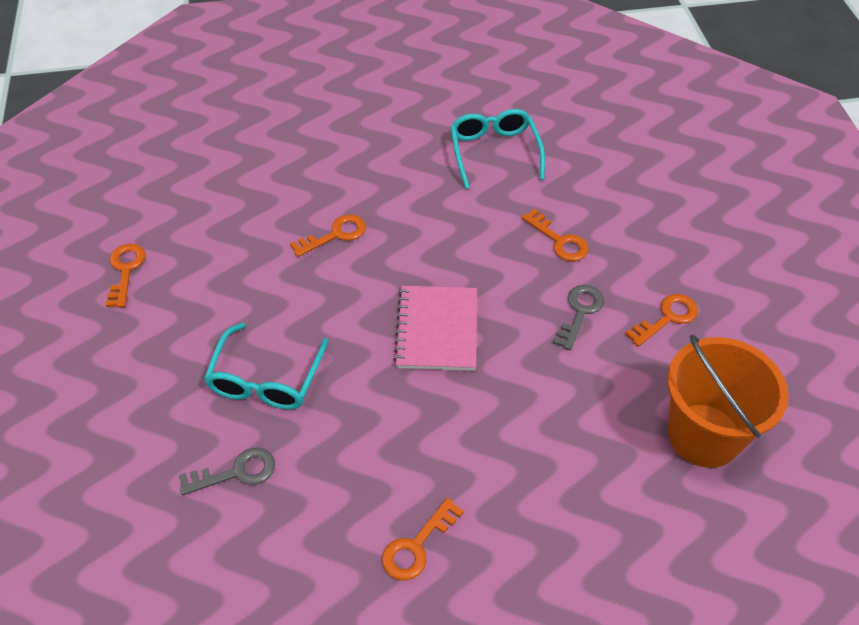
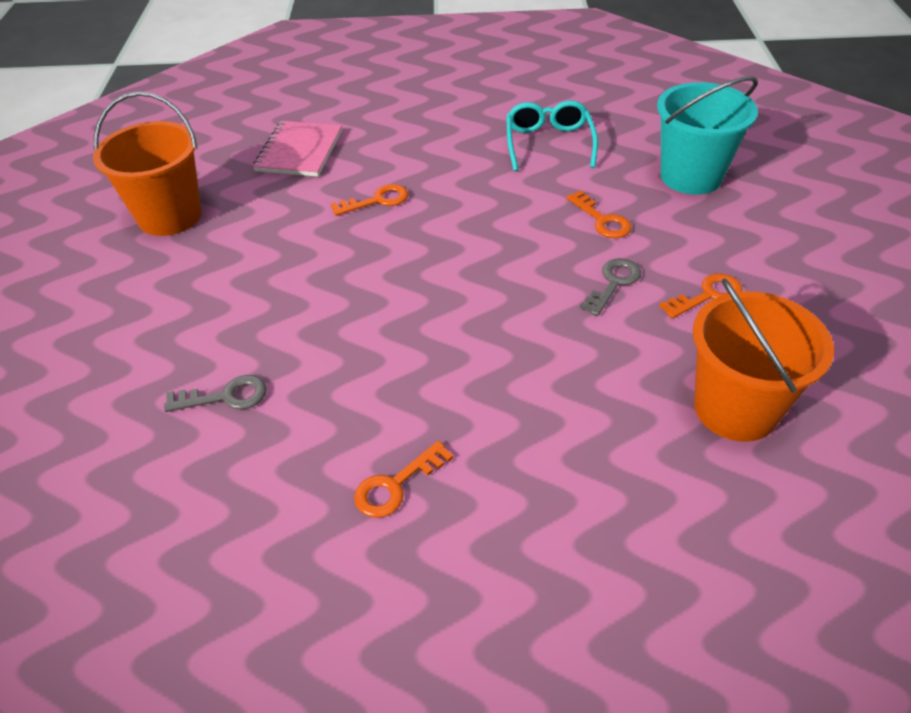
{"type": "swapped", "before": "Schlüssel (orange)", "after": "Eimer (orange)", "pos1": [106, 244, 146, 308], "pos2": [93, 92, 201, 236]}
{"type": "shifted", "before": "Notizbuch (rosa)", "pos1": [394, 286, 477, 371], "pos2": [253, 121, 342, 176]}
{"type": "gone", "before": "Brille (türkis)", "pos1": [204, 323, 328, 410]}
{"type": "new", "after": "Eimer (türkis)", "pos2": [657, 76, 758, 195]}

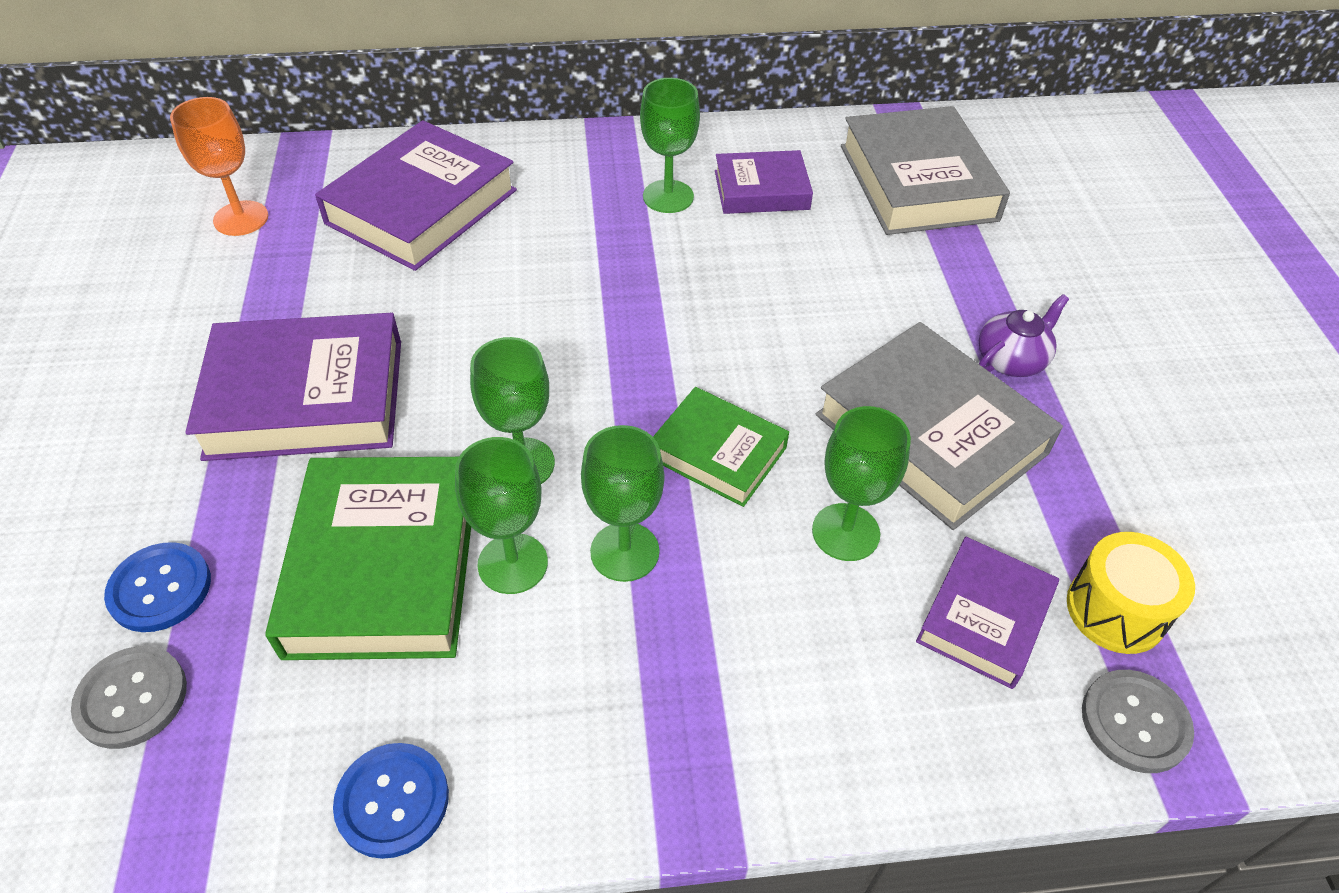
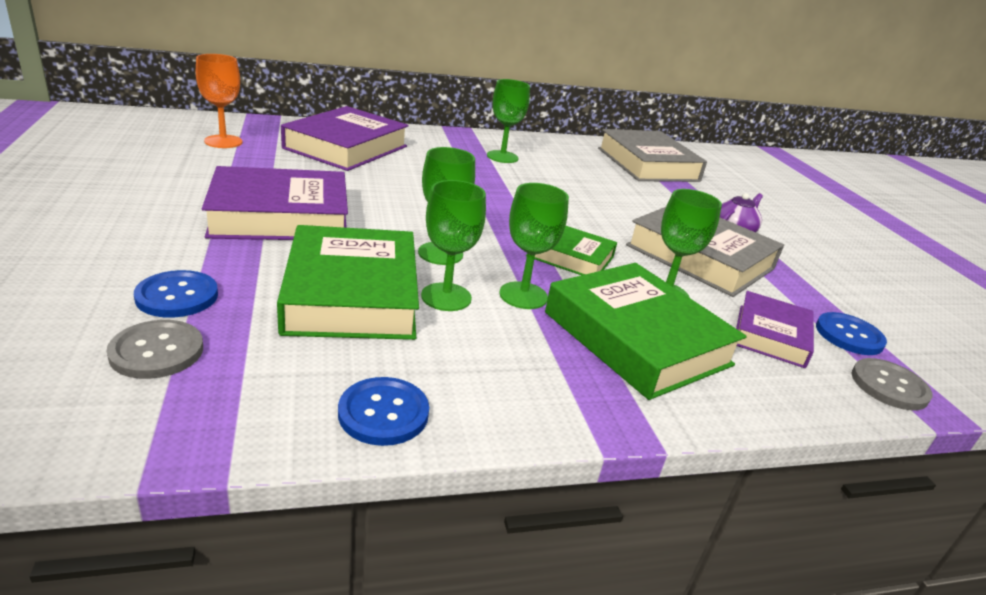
{"type": "gone", "before": "Buch (lila)", "pos1": [715, 150, 813, 214]}
{"type": "swapped", "before": "Trommel (gelb)", "after": "Knopf (blau)", "pos1": [1067, 532, 1195, 654], "pos2": [816, 312, 887, 355]}
{"type": "new", "after": "Buch (grün)", "pos2": [545, 263, 747, 400]}

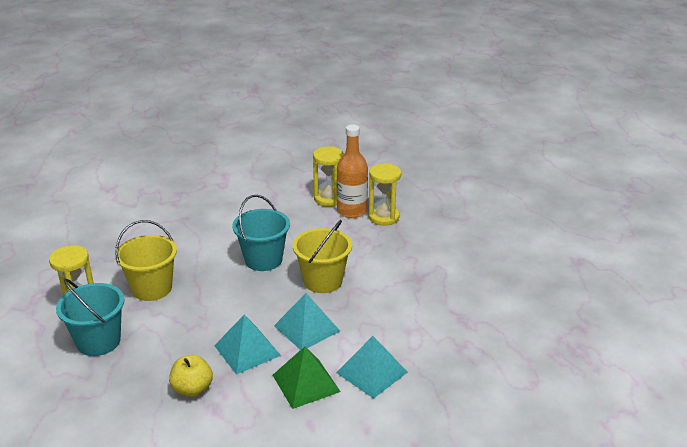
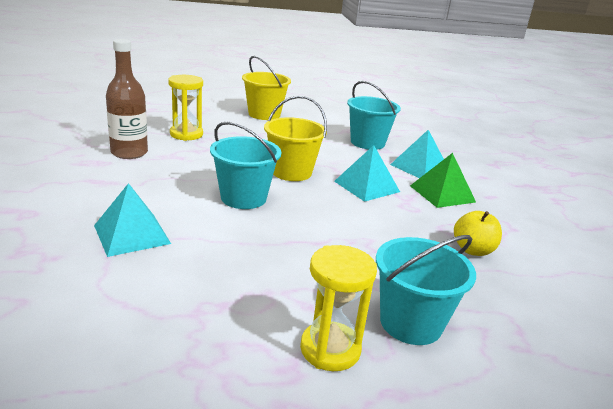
{"type": "gone", "before": "Flasche (orange)", "pos1": [337, 124, 368, 218]}
{"type": "swapped", "before": "Sanduhr (gelb)", "after": "Flasche (braun)", "pos1": [313, 147, 344, 207], "pos2": [106, 39, 148, 159]}
{"type": "shifted", "before": "Eimer (gelb)", "pos1": [115, 220, 177, 301], "pos2": [242, 56, 291, 120]}
{"type": "shifted", "before": "Pyramide (türkis)", "pos1": [214, 314, 281, 375], "pos2": [94, 183, 171, 257]}
{"type": "new", "after": "Eimer (türkis)", "pos2": [347, 81, 401, 150]}

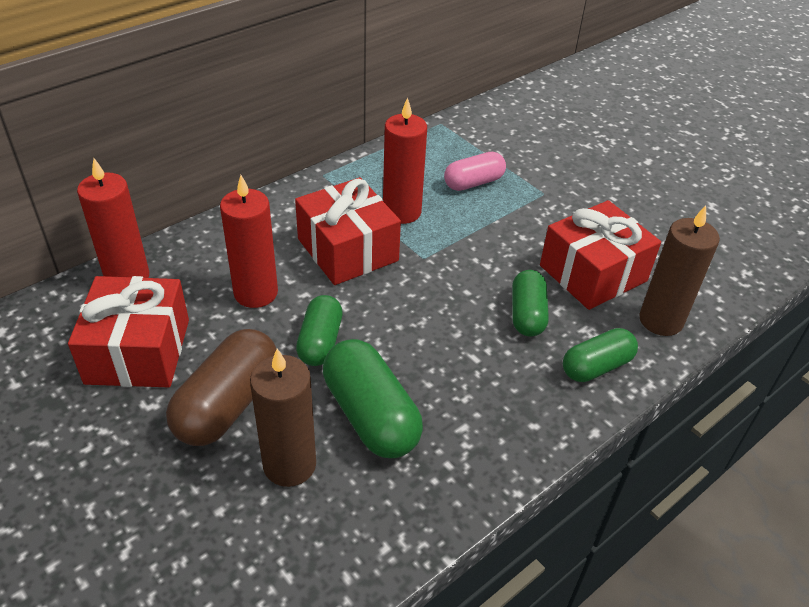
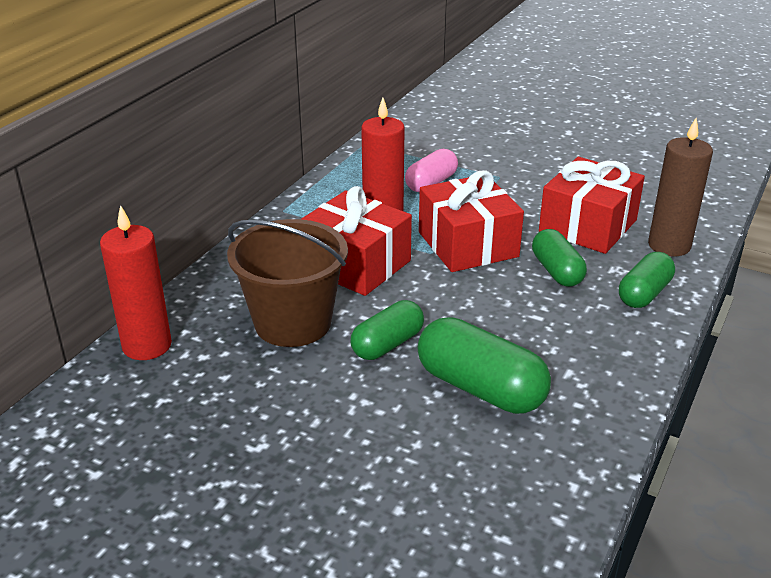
{"type": "swapped", "before": "Kerze (rot)", "after": "Eimer (braun)", "pos1": [220, 175, 278, 308], "pos2": [227, 219, 348, 347]}
{"type": "shifted", "before": "Geschenk (rot)", "pos1": [68, 276, 189, 387], "pos2": [419, 170, 524, 272]}
{"type": "rotated", "before": "Kapsel (grün)", "pos1": [296, 295, 343, 366], "pos2": [351, 300, 424, 360], "turn": 60}
{"type": "gone", "before": "Kapsel (braun)", "pos1": [166, 329, 276, 446]}
{"type": "gone", "before": "Kerze (braun)", "pos1": [250, 348, 316, 487]}

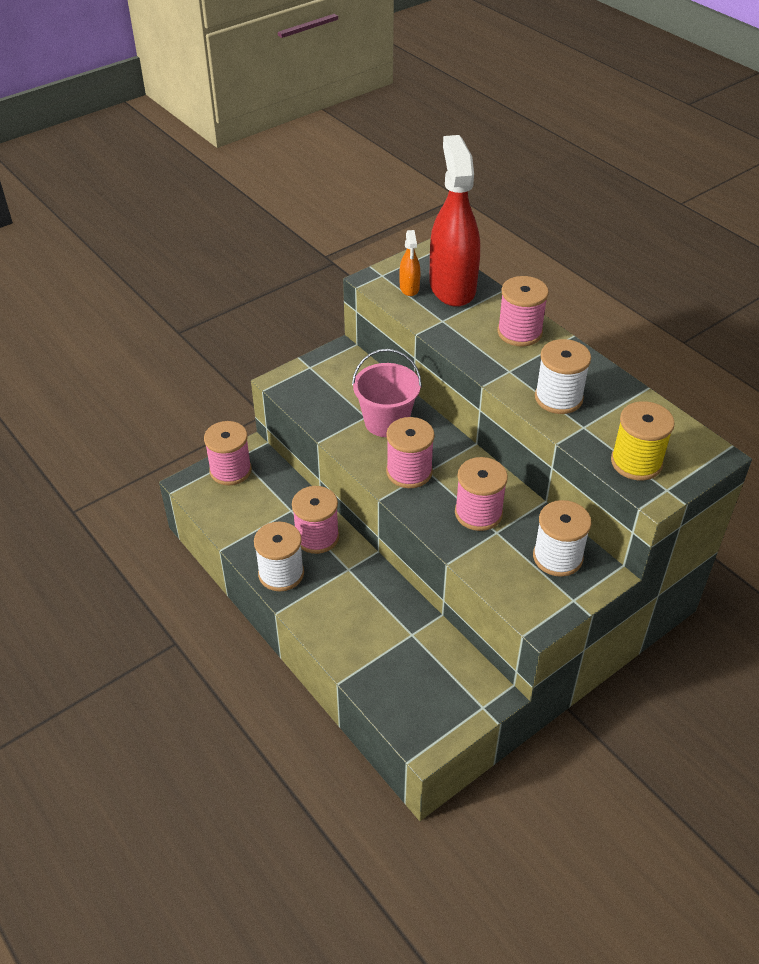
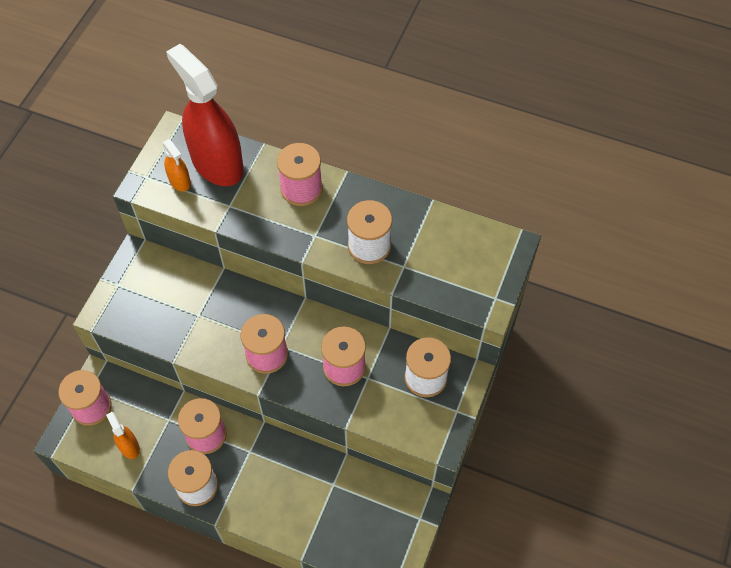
{"type": "gone", "before": "Eimer (rosa)", "pos1": [352, 349, 422, 437]}
{"type": "gone", "before": "Garnrolle (gelb)", "pos1": [611, 401, 675, 480]}
{"type": "new", "after": "Sprühflasche (orange)", "pos2": [106, 412, 140, 459]}

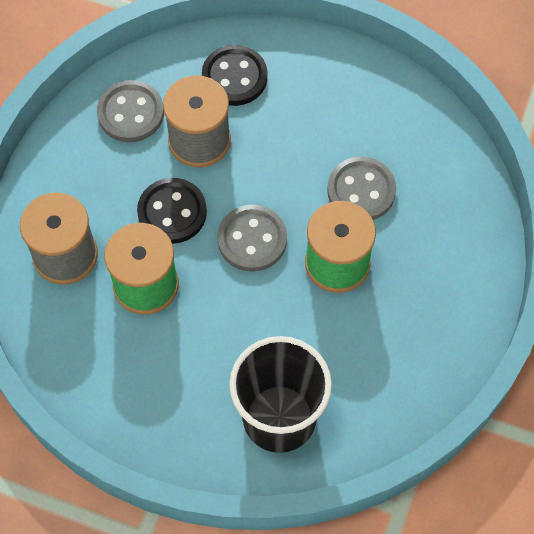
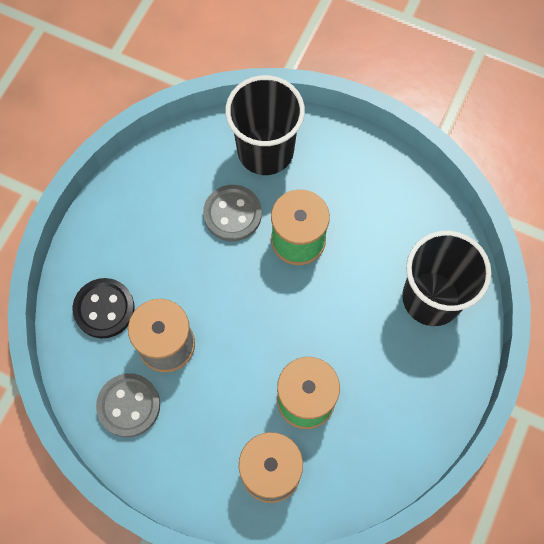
{"type": "gone", "before": "Knopf (schwarz)", "pos1": [137, 178, 207, 244]}
{"type": "gone", "before": "Knopf (grau)", "pos1": [217, 205, 287, 272]}
{"type": "new", "after": "Becher (schwarz)", "pos2": [225, 75, 305, 175]}

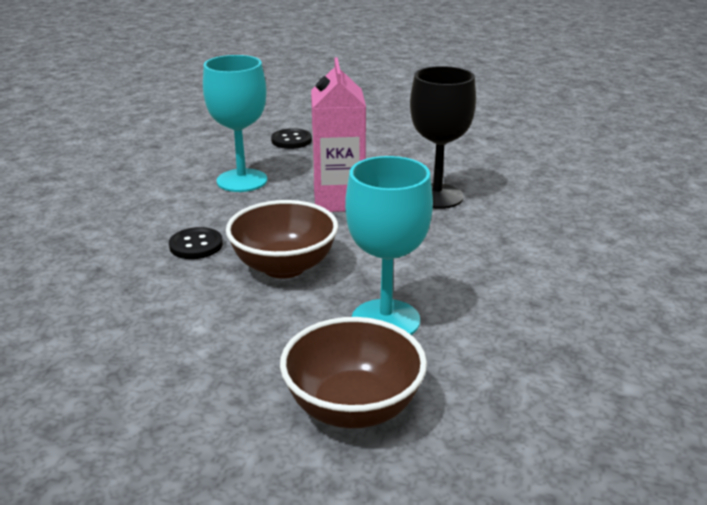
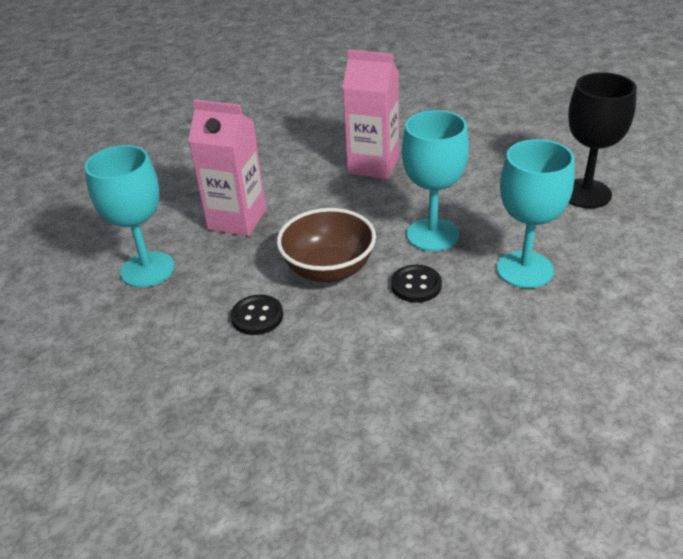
{"type": "shifted", "before": "Kelch (schwarz)", "pos1": [410, 66, 476, 209], "pos2": [568, 72, 637, 208]}
{"type": "shifted", "before": "Knopf (schwarz)", "pos1": [271, 128, 312, 149], "pos2": [391, 265, 442, 303]}
{"type": "swapped", "before": "Schüssel (braun)", "after": "Kelch (türkis)", "pos1": [280, 317, 427, 428], "pos2": [497, 139, 575, 288]}
{"type": "new", "after": "Getränkekarton (rosa)", "pos2": [342, 50, 399, 179]}

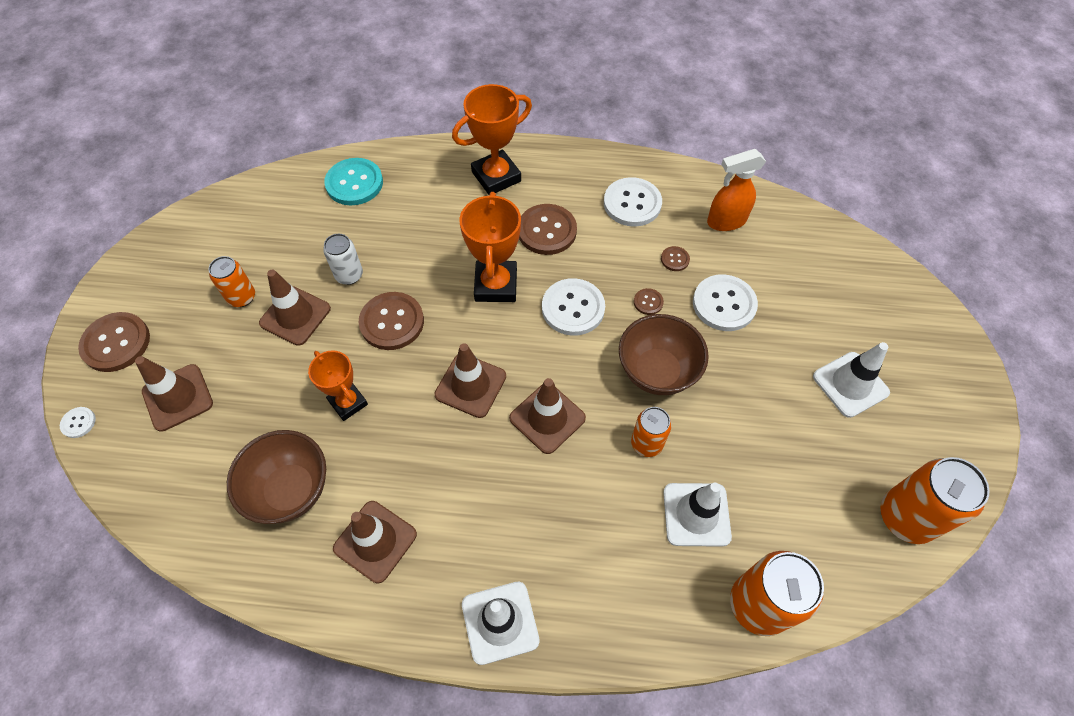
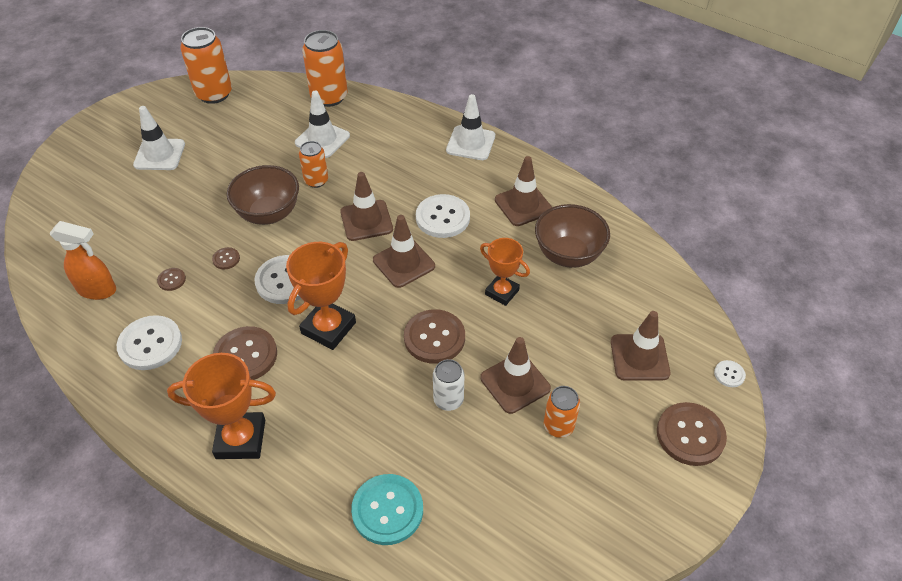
{"type": "shifted", "before": "Knopf (weiß)", "pos1": [693, 274, 758, 331], "pos2": [416, 194, 470, 238]}
{"type": "rotated", "before": "Pokal (orange)", "pos1": [308, 350, 368, 421], "pos2": [480, 238, 530, 306], "turn": -45}

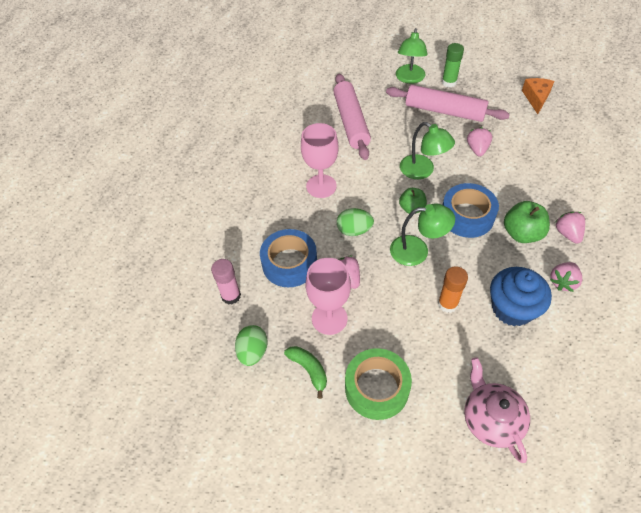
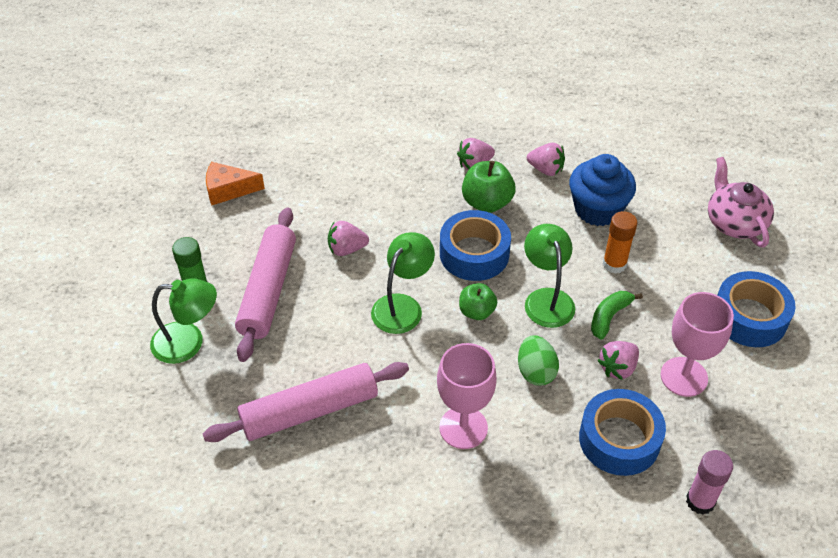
{"type": "gone", "before": "Ei (grün)", "pos1": [235, 325, 268, 366]}
{"type": "shifted", "before": "Banane (grün)", "pos1": [284, 346, 327, 399], "pos2": [591, 291, 643, 340]}
{"type": "repainted", "before": "Klebeband (grün)", "after": "Klebeband (blau)", "pos1": [345, 348, 412, 420], "pos2": [717, 271, 796, 347]}
{"type": "rotated", "before": "Teekanne (rosa)", "pos1": [464, 357, 530, 463], "pos2": [708, 157, 774, 248], "turn": 105}

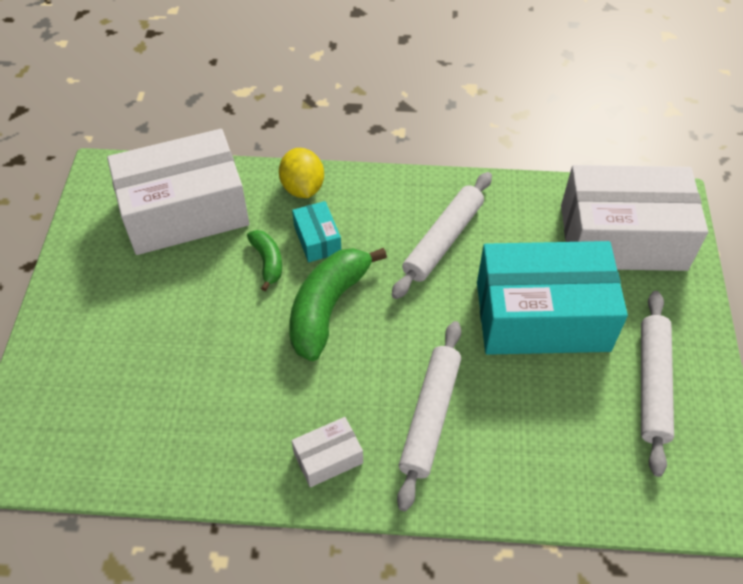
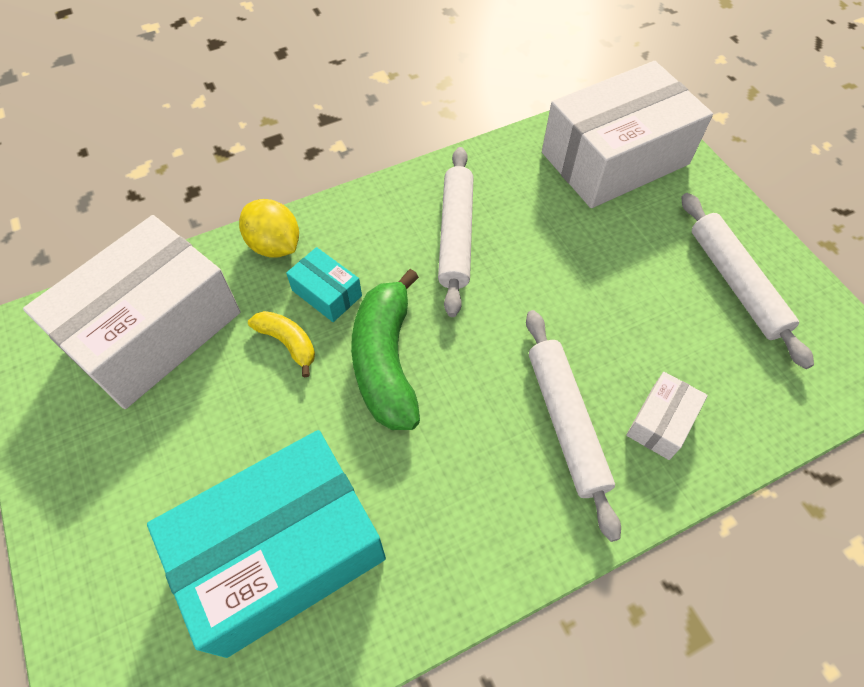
{"type": "repainted", "before": "Banane (grün)", "after": "Banane (gelb)", "pos1": [247, 230, 282, 291], "pos2": [248, 311, 315, 377]}
{"type": "shifted", "before": "Schachtel (türkis)", "pos1": [477, 241, 628, 355], "pos2": [147, 430, 386, 658]}
{"type": "shifted", "before": "Schachtel (weiß)", "pos1": [292, 417, 363, 487], "pos2": [626, 372, 708, 460]}

